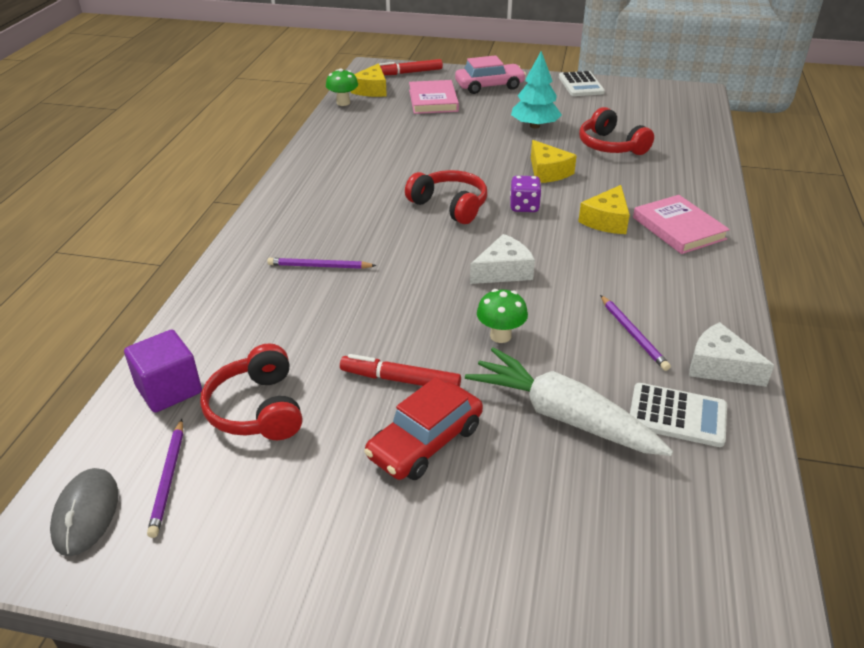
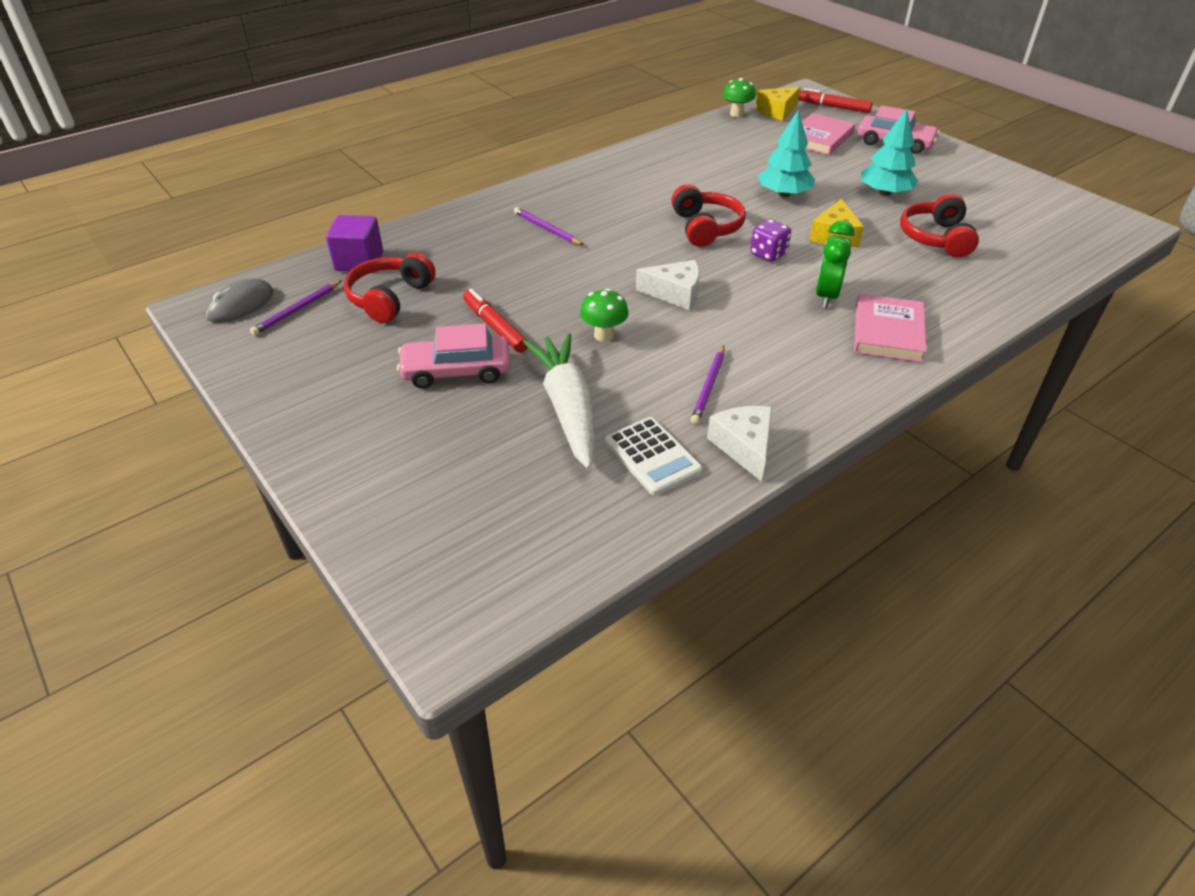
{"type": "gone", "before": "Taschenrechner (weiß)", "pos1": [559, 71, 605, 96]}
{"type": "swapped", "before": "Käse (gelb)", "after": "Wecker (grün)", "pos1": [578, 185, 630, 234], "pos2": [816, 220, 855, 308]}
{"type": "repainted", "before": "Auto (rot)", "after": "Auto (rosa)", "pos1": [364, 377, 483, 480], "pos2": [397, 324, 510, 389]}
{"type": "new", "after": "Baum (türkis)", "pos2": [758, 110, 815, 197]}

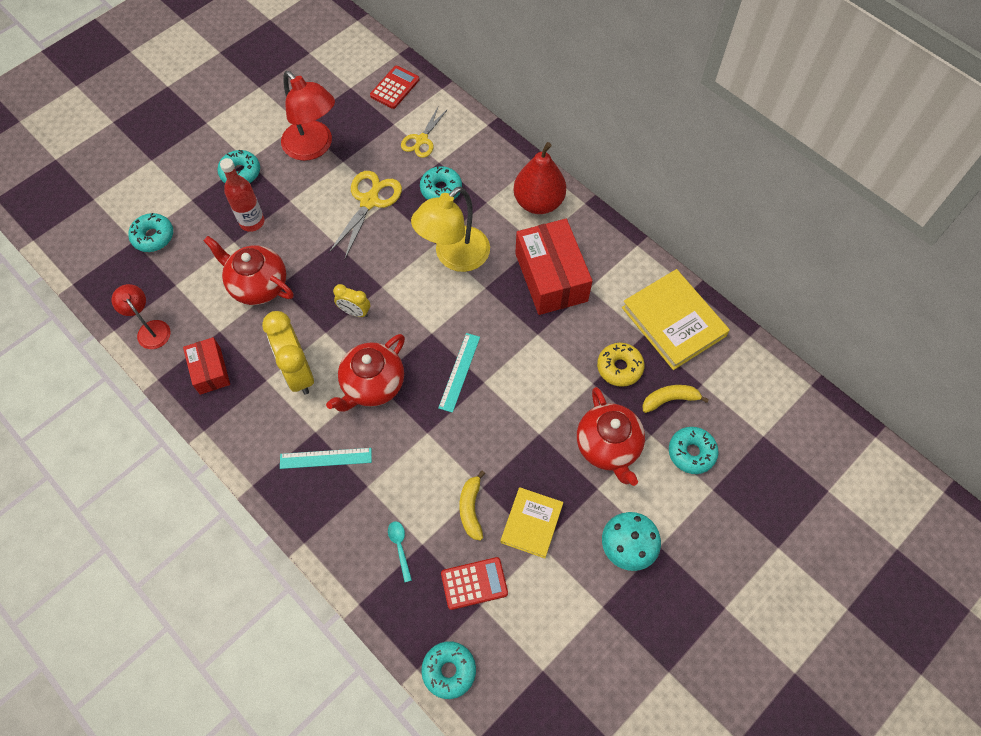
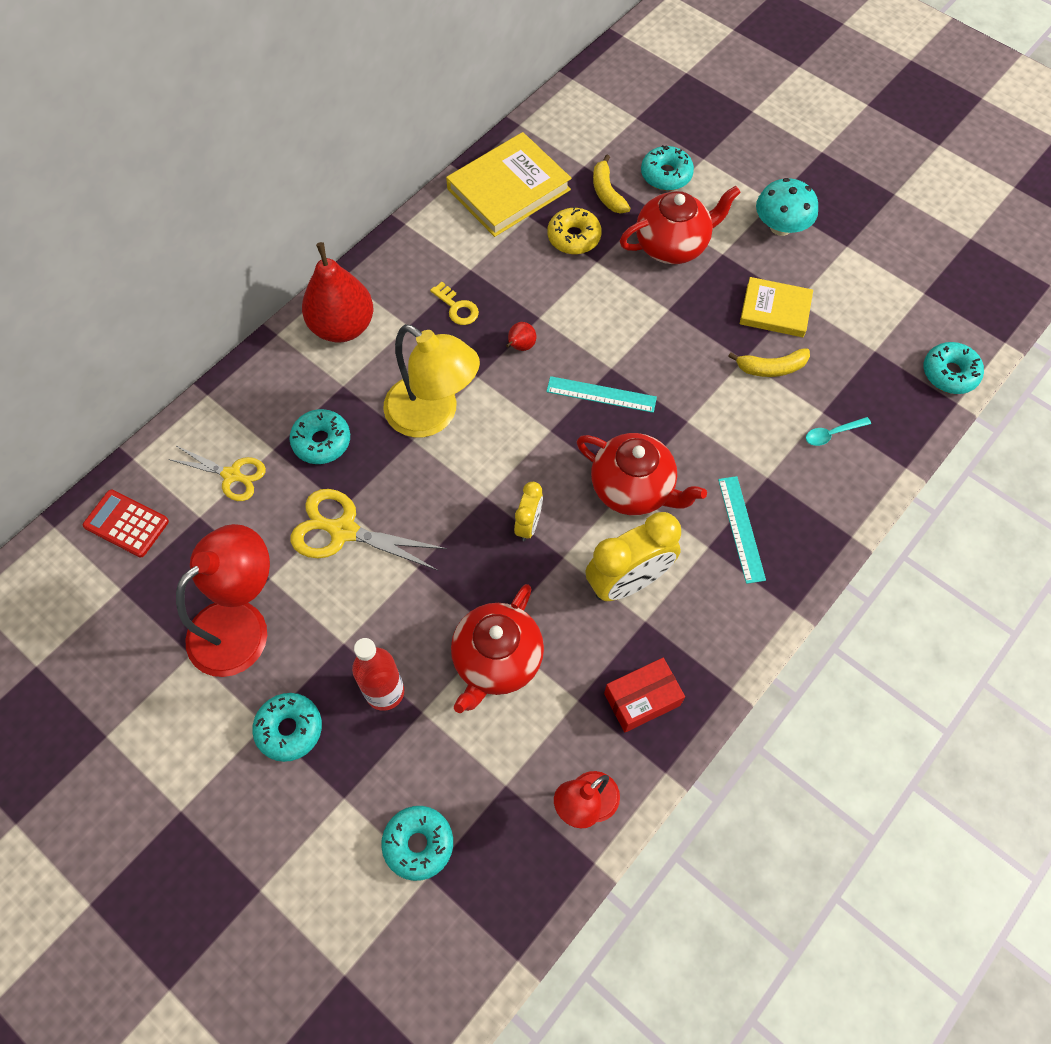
{"type": "swapped", "before": "Schachtel (rot)", "after": "Schlüssel (gelb)", "pos1": [515, 219, 592, 315], "pos2": [430, 282, 479, 325]}
{"type": "gone", "before": "Taschenrechner (rot)", "pos1": [441, 557, 508, 610]}
{"type": "new", "after": "Birne (rot)", "pos2": [506, 322, 536, 351]}

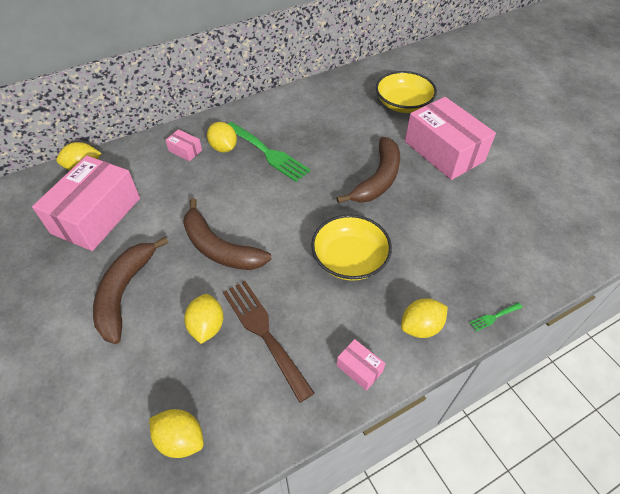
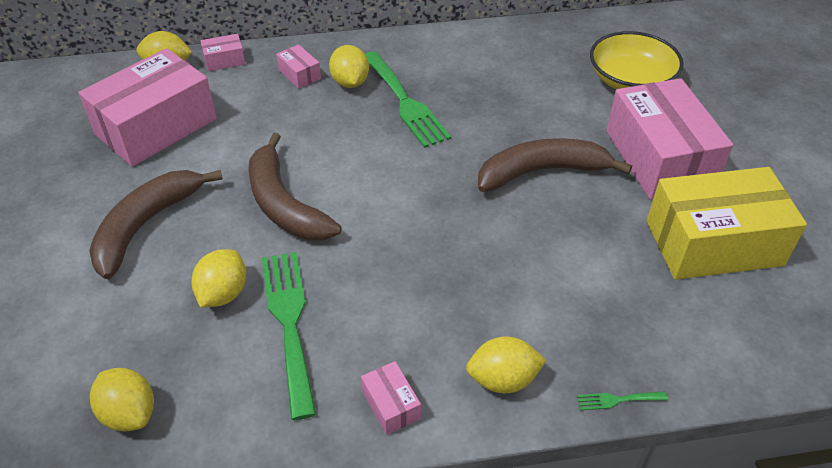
{"type": "rotated", "before": "Banane (braun)", "pos1": [336, 137, 400, 203], "pos2": [478, 138, 632, 192], "turn": -150}
{"type": "gone", "before": "Schüssel (gelb)", "pos1": [311, 215, 392, 281]}
{"type": "repainted", "before": "Gabel (braun)", "after": "Gabel (grün)", "pos1": [223, 281, 314, 403], "pos2": [262, 252, 316, 420]}
{"type": "new", "after": "Schachtel (rosa)", "pos2": [200, 34, 245, 71]}
{"type": "new", "after": "Schachtel (gelb)", "pos2": [647, 167, 807, 280]}

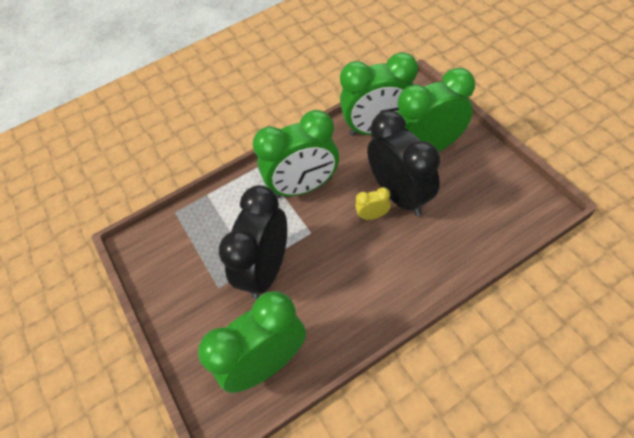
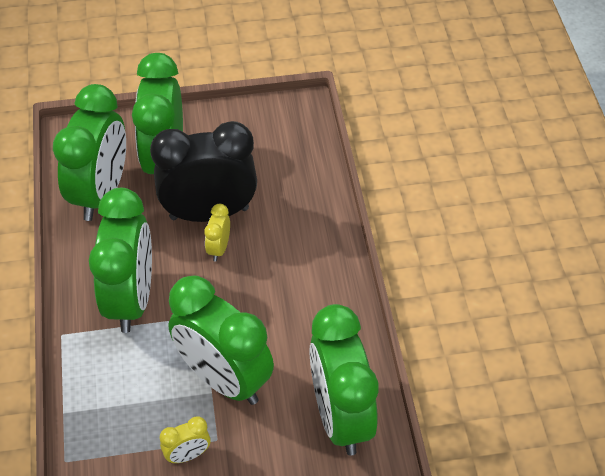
{"type": "repainted", "before": "Wecker (schwarz)", "after": "Wecker (grün)", "pos1": [219, 185, 287, 299], "pos2": [168, 276, 274, 405]}
{"type": "new", "after": "Wecker (gelb)", "pos2": [160, 416, 211, 463]}

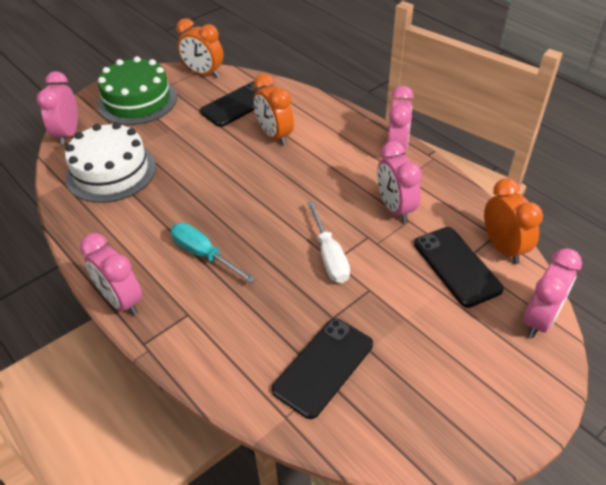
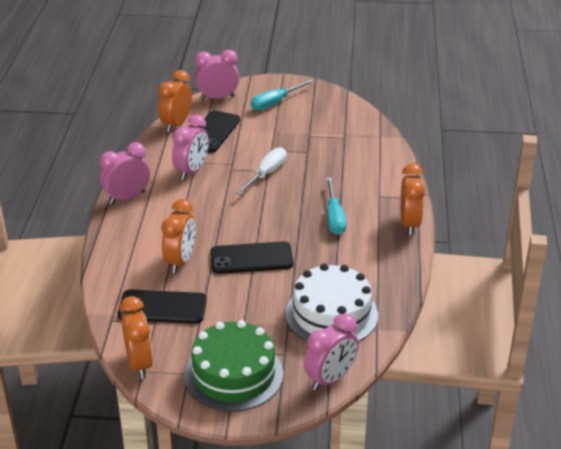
{"type": "repainted", "before": "Wecker (rosa)", "after": "Wecker (orange)", "pos1": [80, 233, 142, 316], "pos2": [400, 163, 425, 235]}
{"type": "shifted", "before": "Handy (schwarz)", "pos1": [272, 318, 373, 419], "pos2": [211, 241, 293, 274]}
{"type": "new", "after": "Schraubenzieher (türkis)", "pos2": [251, 79, 314, 111]}

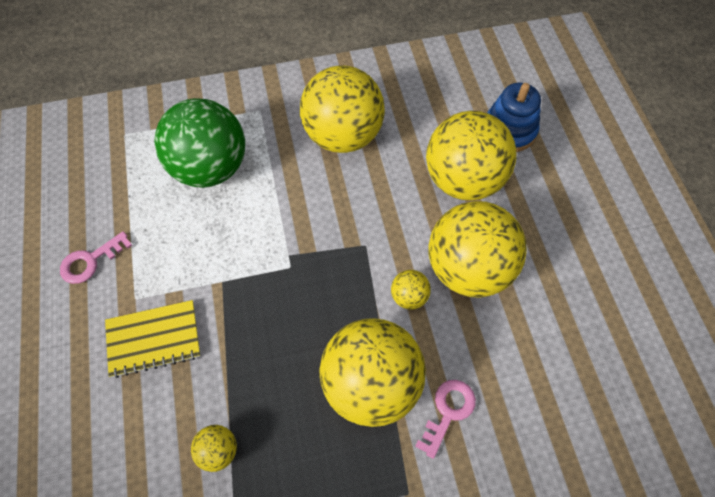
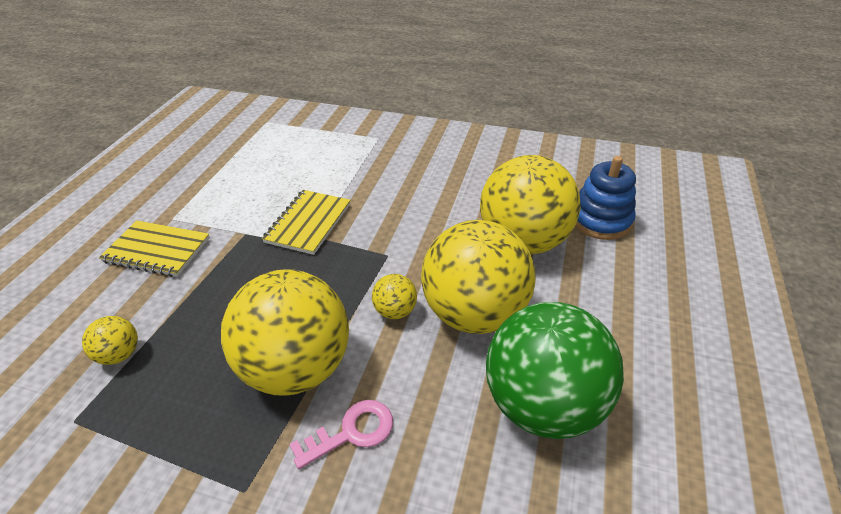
{"type": "gone", "before": "Ball (gelb)", "pos1": [300, 65, 385, 153]}
{"type": "shifted", "before": "Ball (grün)", "pos1": [154, 98, 245, 188], "pos2": [486, 302, 624, 439]}
{"type": "gone", "before": "Schlüssel (rosa)", "pos1": [60, 231, 133, 284]}
{"type": "new", "after": "Notizbuch (gelb)", "pos2": [262, 190, 351, 255]}

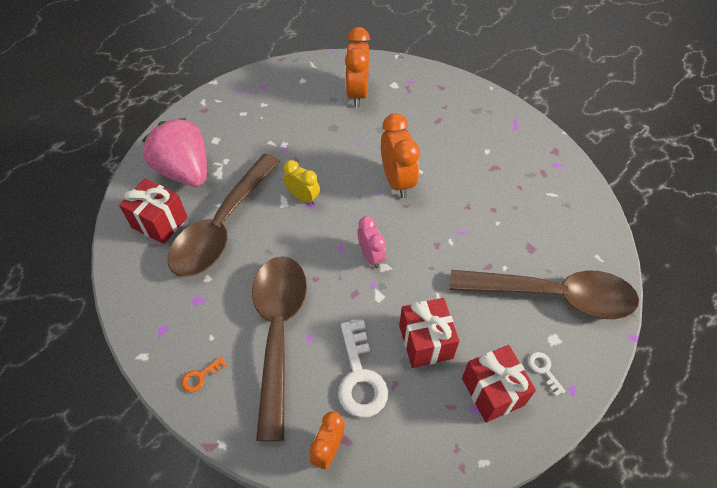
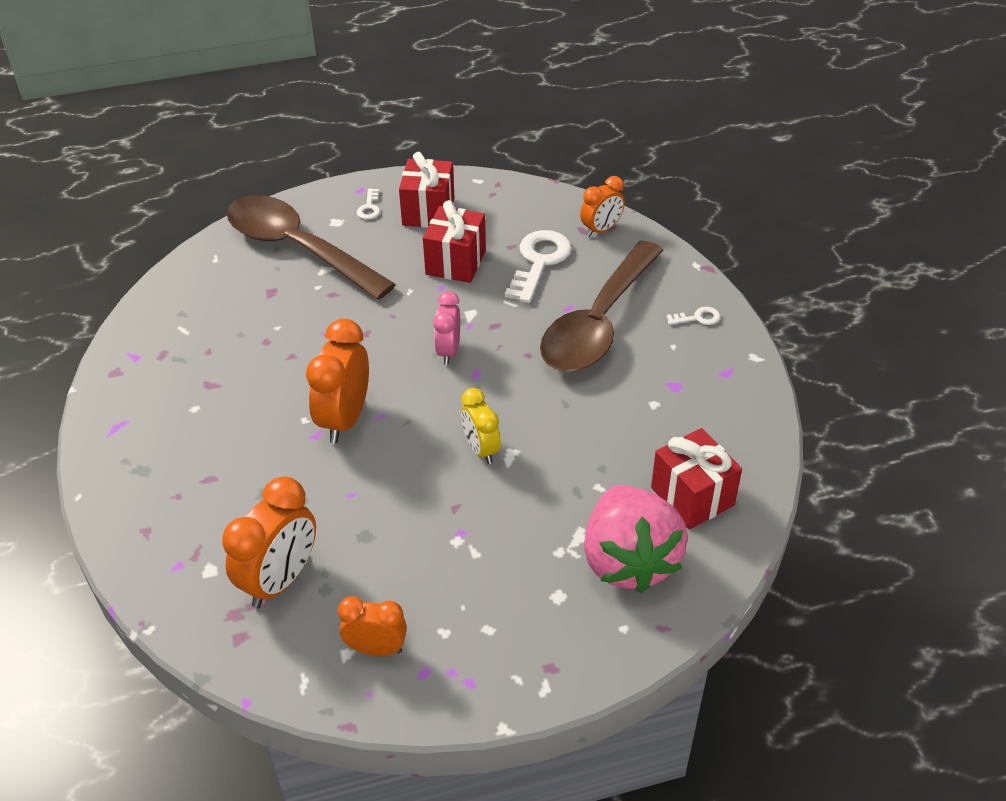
{"type": "gone", "before": "Löffel (braun)", "pos1": [168, 154, 280, 277]}
{"type": "repainted", "before": "Schlüssel (orange)", "after": "Schlüssel (weiß)", "pos1": [181, 356, 227, 392], "pos2": [666, 307, 720, 325]}
{"type": "new", "after": "Wecker (orange)", "pos2": [338, 596, 407, 656]}

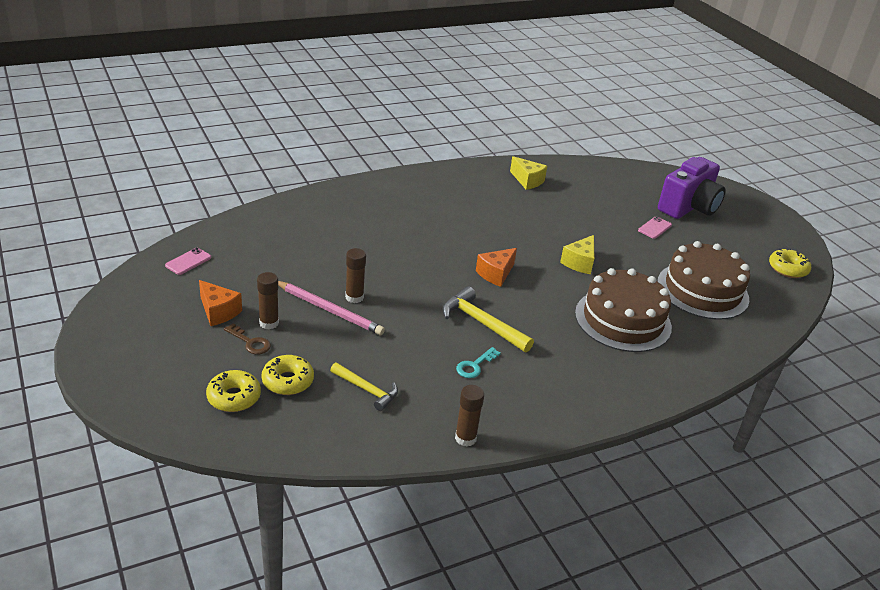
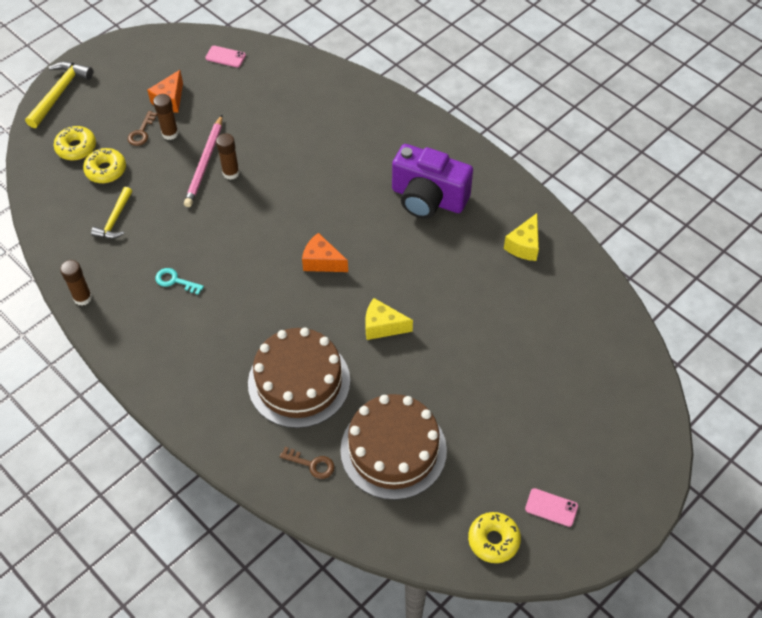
{"type": "shifted", "before": "Kamera (lila)", "pos1": [658, 157, 726, 219], "pos2": [392, 144, 473, 219]}
{"type": "shifted", "before": "Handy (rosa)", "pos1": [638, 216, 672, 239], "pos2": [525, 488, 578, 527]}
{"type": "shifted", "before": "Hammer (gelb)", "pos1": [443, 286, 534, 353], "pos2": [25, 61, 93, 128]}
{"type": "new", "after": "Schlüssel (braun)", "pos2": [280, 447, 334, 479]}

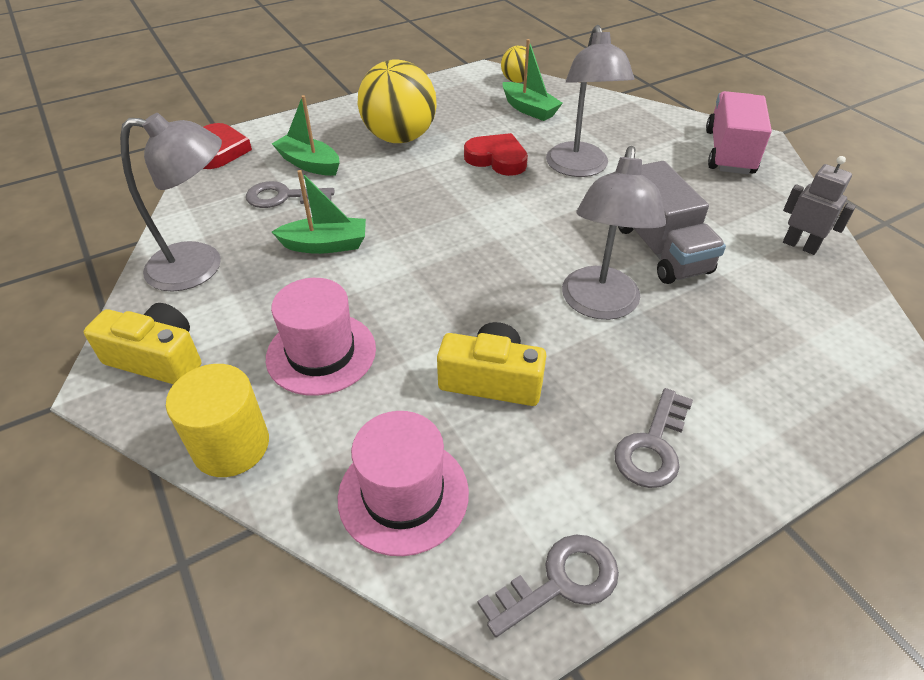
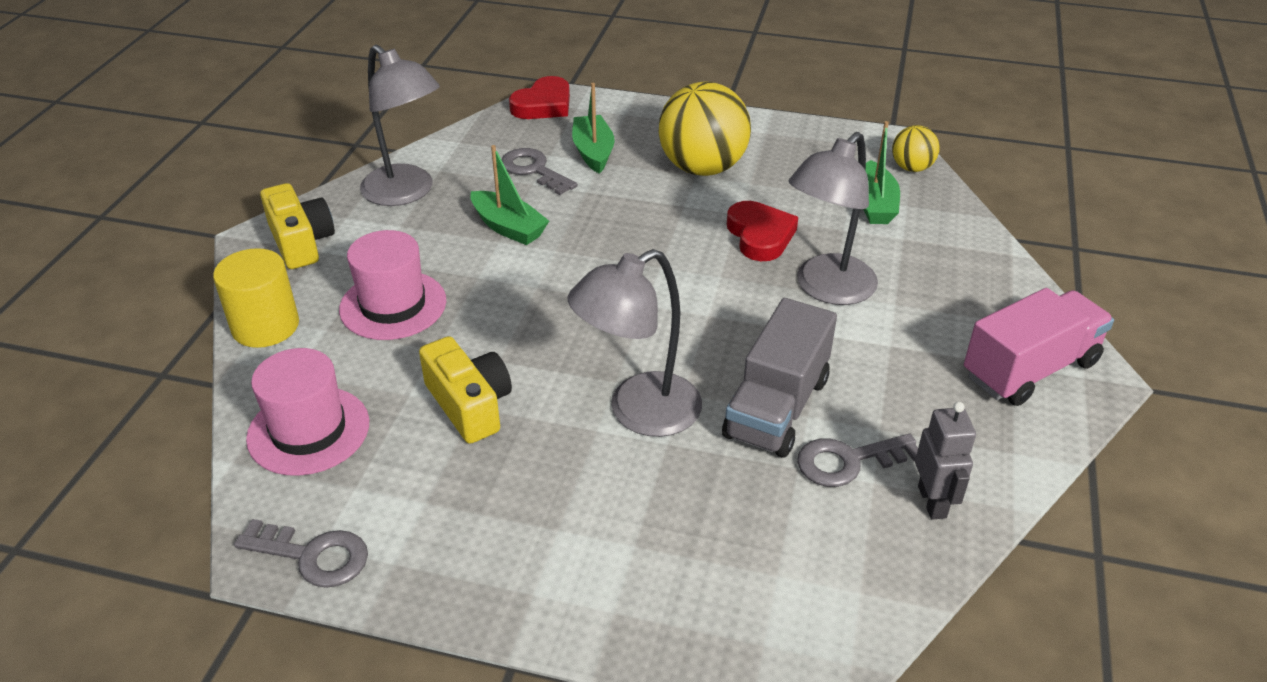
{"type": "shifted", "before": "Schlüssel (grau)", "pos1": [614, 388, 693, 488], "pos2": [797, 434, 918, 487]}

